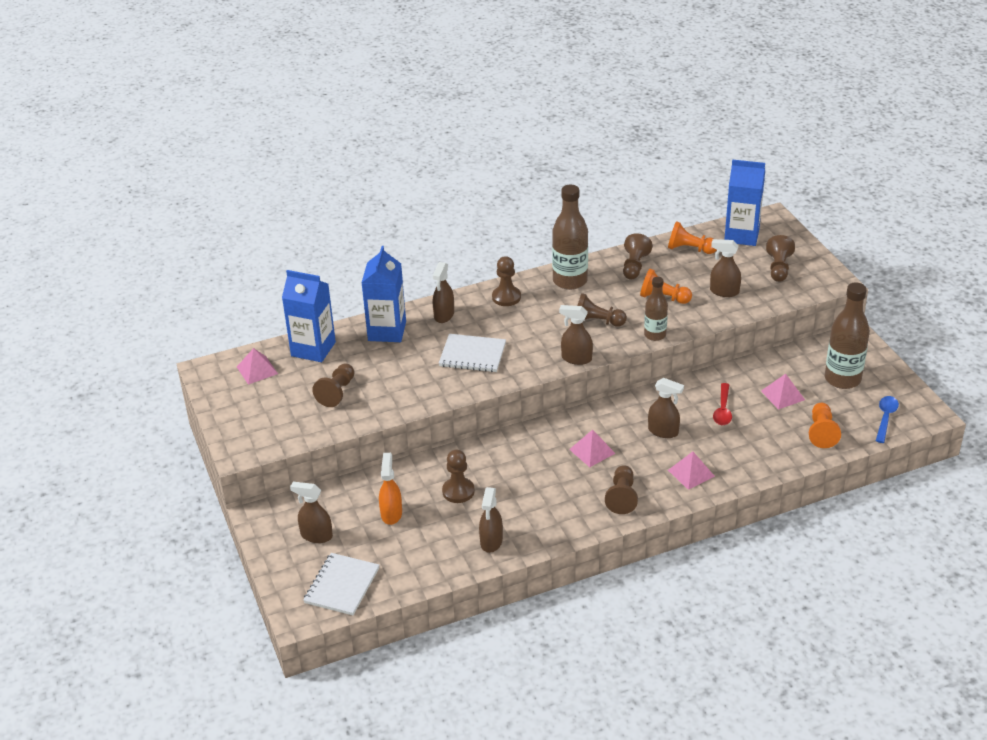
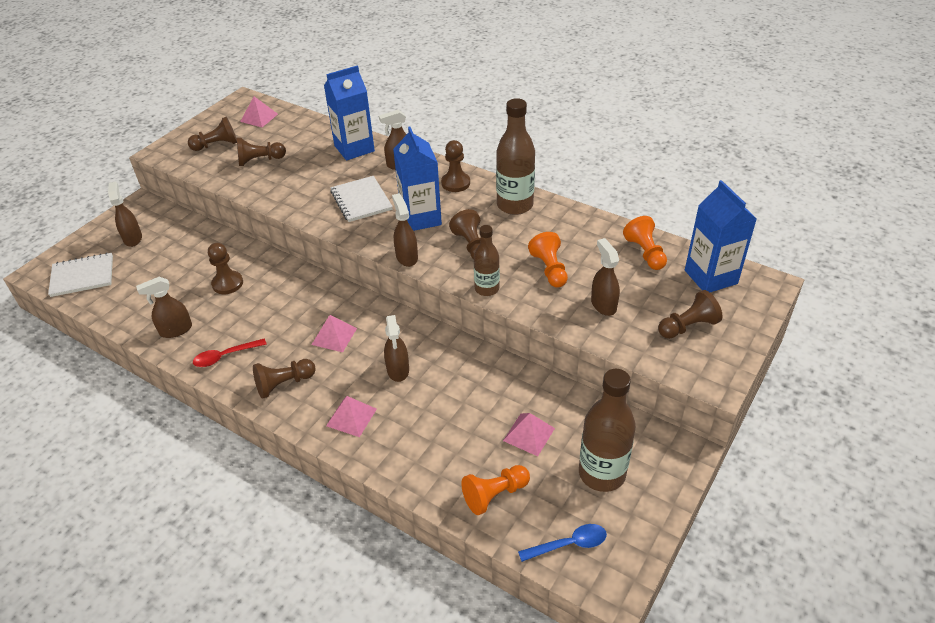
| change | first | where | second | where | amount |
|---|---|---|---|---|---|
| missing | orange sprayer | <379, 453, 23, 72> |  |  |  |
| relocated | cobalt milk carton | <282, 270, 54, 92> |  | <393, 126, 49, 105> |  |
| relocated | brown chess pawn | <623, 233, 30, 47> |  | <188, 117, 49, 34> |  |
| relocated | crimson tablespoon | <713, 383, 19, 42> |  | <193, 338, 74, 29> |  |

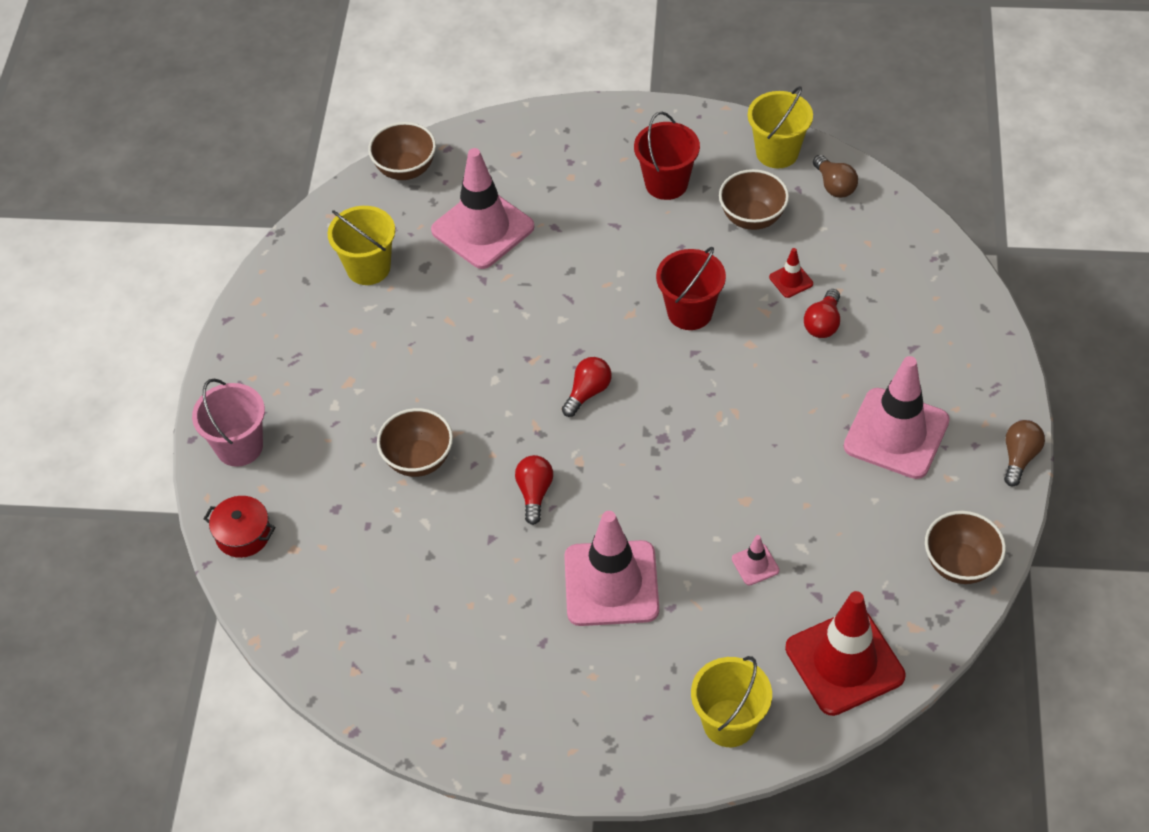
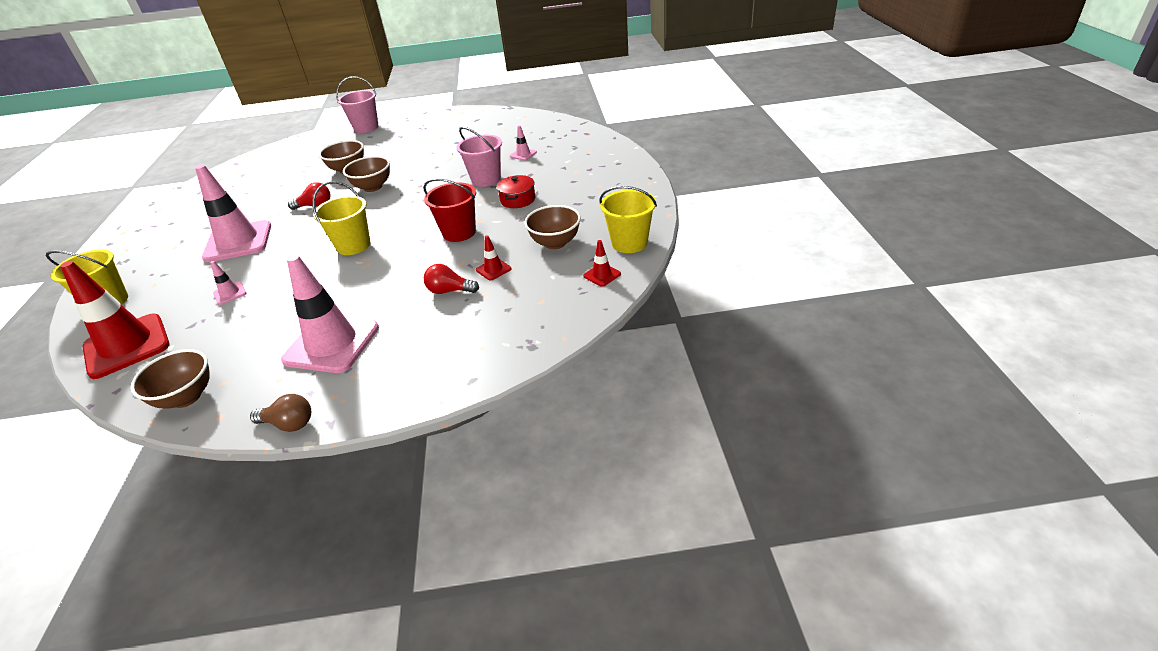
| change | first | where | second | where | amount |
|---|---|---|---|---|---|
| missing | crimson lightbulb | <562, 357, 50, 60> |  |  |  |
| missing | crimson pail | <634, 112, 66, 88> |  |  |  |
| appeared |  |  | rosy pail | <457, 127, 45, 60> |  |
| relocated | crimson pot | <204, 496, 71, 62> |  | <497, 175, 38, 33> |  |
| relocated | bright yellow pail | <328, 206, 67, 79> |  | <312, 181, 59, 74> |  |
| relocated | brown deep dish | <368, 122, 68, 58> |  | <343, 156, 47, 36> |  |
| exchanged | brown lightbulb | <813, 155, 45, 43> | crimson road cone | <583, 240, 38, 47> |  |
| size | rosy road cone | <431, 148, 103, 121> |  | <510, 125, 27, 36> | x0.42 |

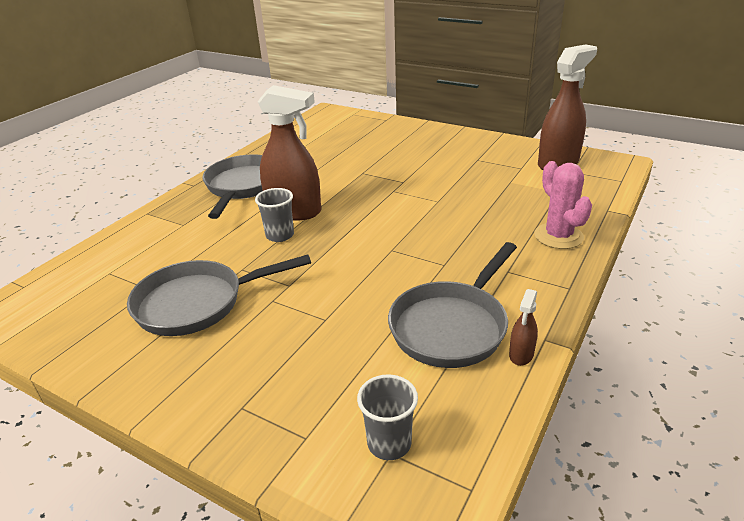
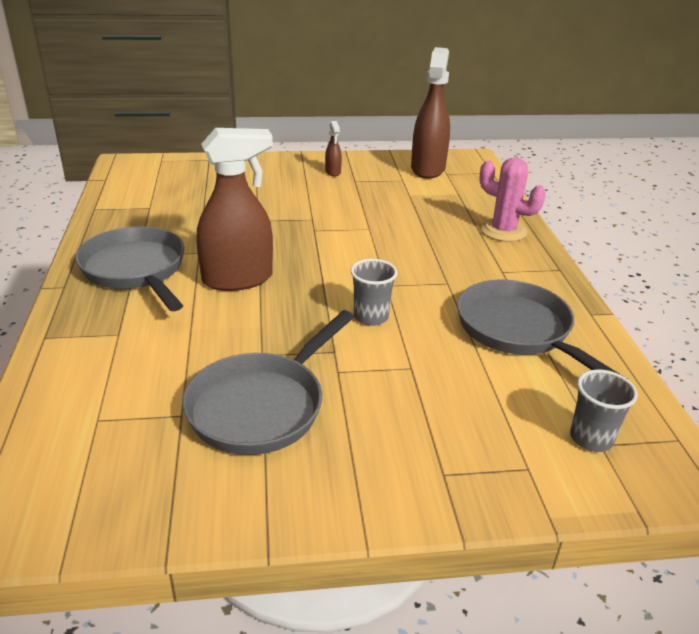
| change | first | where | second | where | amount |
|---|---|---|---|---|---|
| relocated | grey beaker | <255, 188, 39, 54> |  | <351, 259, 47, 67> |  |
| relocated | brown sprayer | <509, 289, 29, 77> |  | <325, 121, 17, 55> |  |
| spun | grey pan | <388, 242, 129, 126> |  | <457, 279, 172, 101> | 150 degrees clockwise |

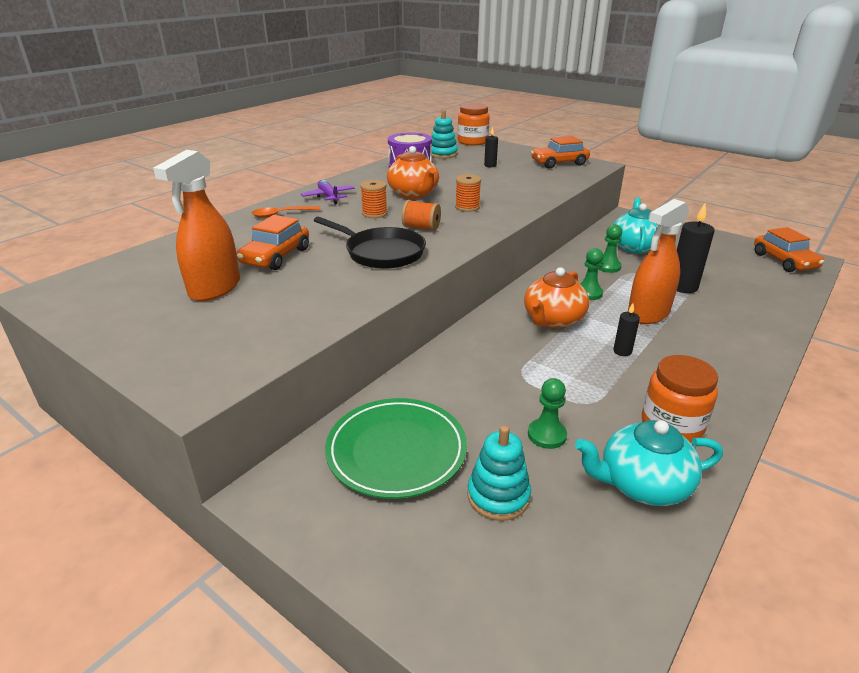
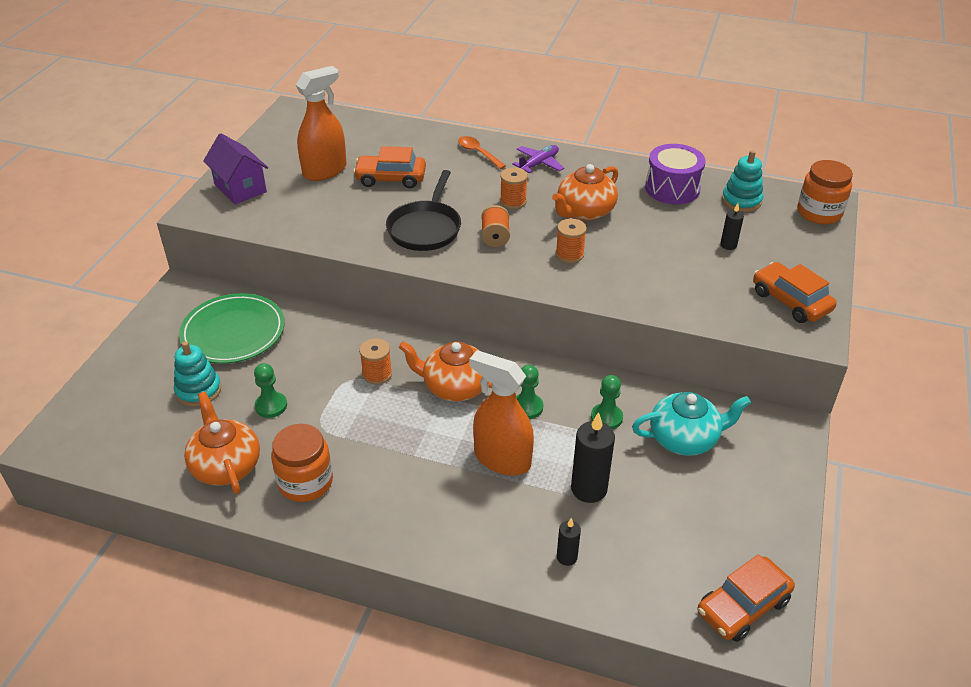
| change | first | where | second | where | amount |
|---|---|---|---|---|---|
| appeared |  |  | violet toy house | <203, 133, 65, 71> |  |
| appeared |  |  | orange bobbin | <359, 338, 33, 47> |  |
| relocated | black pillar candle | <613, 303, 27, 53> |  | <557, 518, 24, 48> |  |
| colour | aqua tea pot | <575, 420, 148, 86> | orange tea pot | <184, 392, 76, 102> |  |
| spun | orange sprayer | <153, 150, 87, 151> |  | <296, 66, 51, 115> | 135 degrees clockwise |

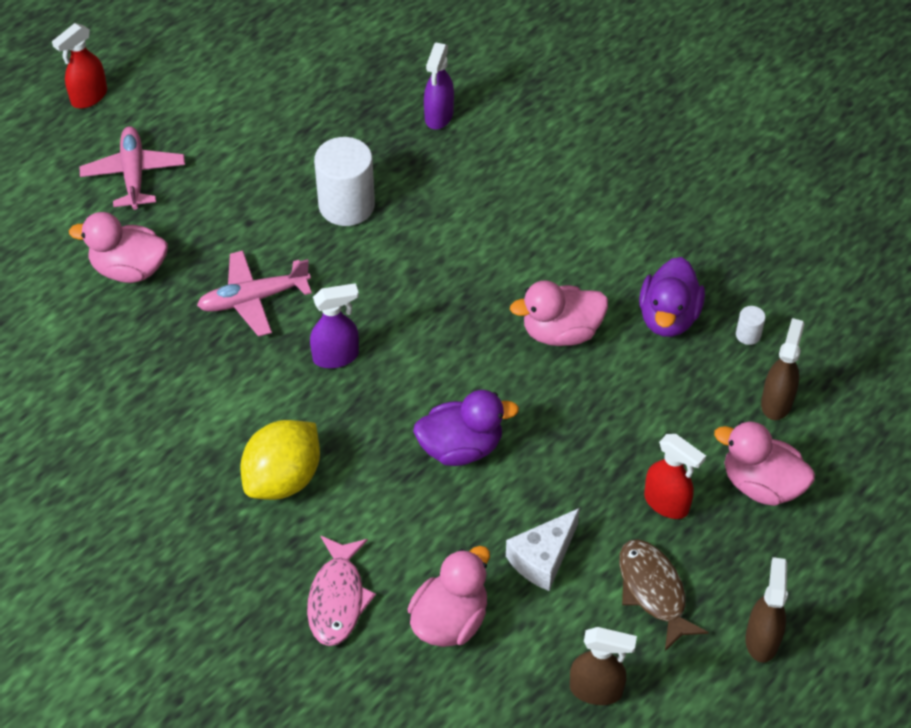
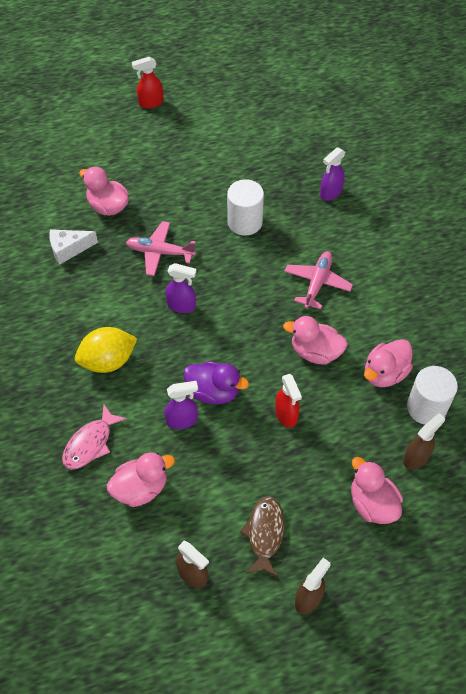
| change | first | where | second | where | amount |
|---|---|---|---|---|---|
| appeared |  |  | violet sprayer | <165, 381, 33, 48> |  |
| relocated | rosy toy plane | <79, 126, 106, 84> |  | <284, 251, 69, 58> |  |
| relocated | snow-white cheese | <506, 508, 74, 83> |  | <49, 229, 49, 36> |  |
| relocated | crimson sprayer | <644, 434, 62, 85> |  | <275, 374, 27, 54> |  |
| colour | violet toy duck | <639, 257, 66, 80> | rosy toy duck | <364, 339, 49, 48> |  |
| size | snow-white cylinder shape | <736, 306, 30, 39> |  | <407, 366, 51, 59> | x2.34 |

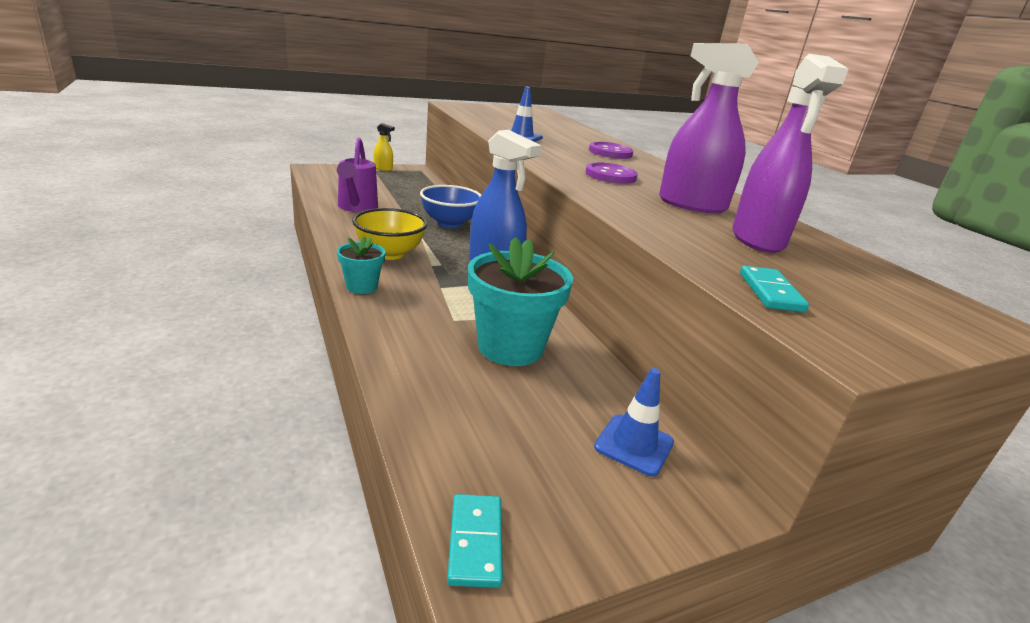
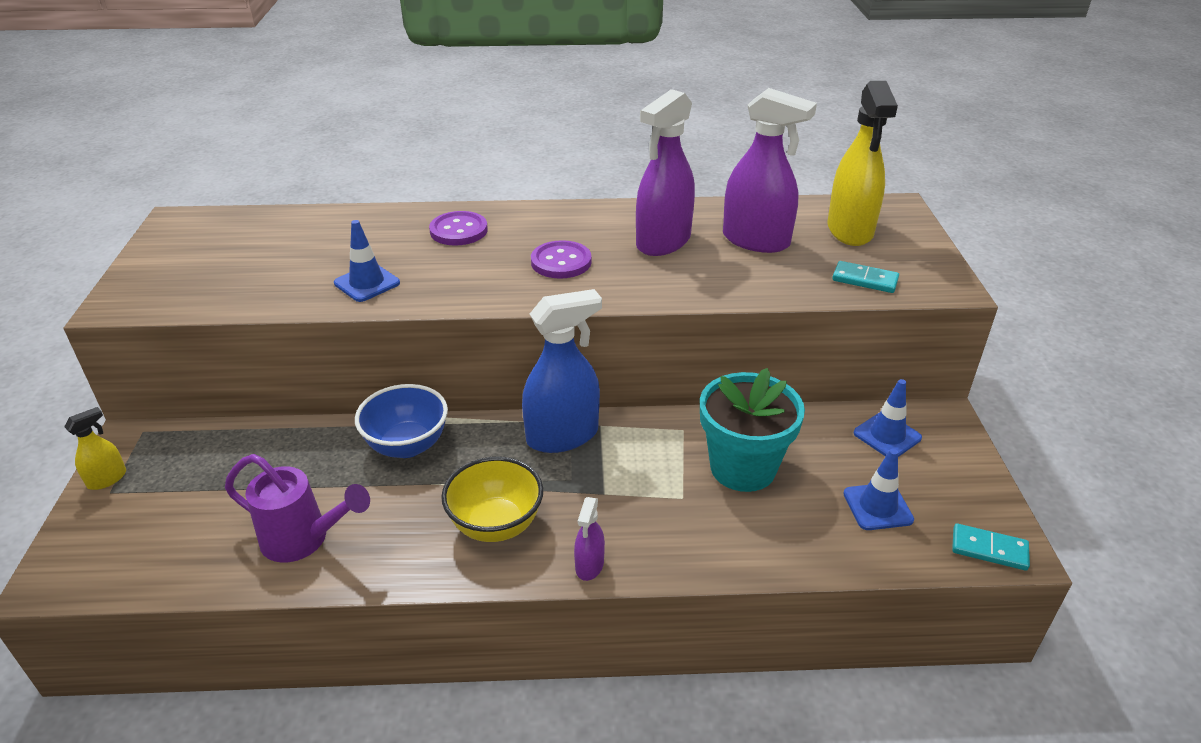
| change | first | where | second | where | amount |
|---|---|---|---|---|---|
| appeared |  |  | bright yellow sprayer | <827, 81, 71, 165> |  |
| appeared |  |  | cobalt road cone | <843, 449, 71, 81> |  |
| exchanged | aqua plant pot | <337, 236, 49, 58> | violet sprayer | <574, 497, 31, 84> |  |

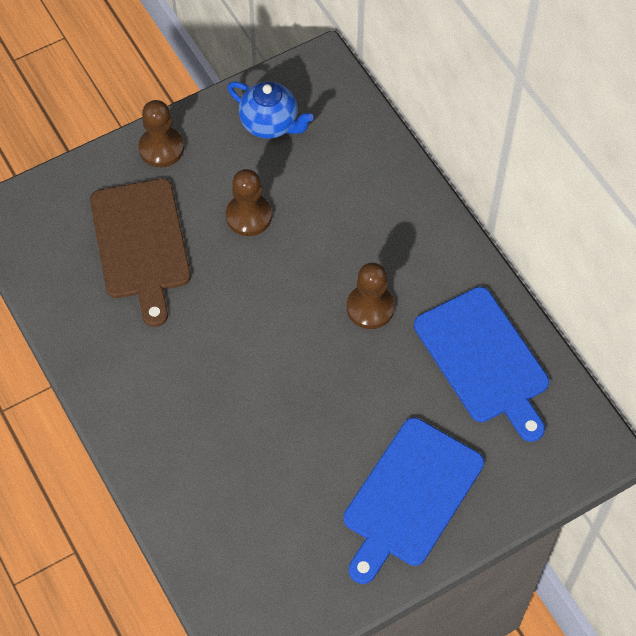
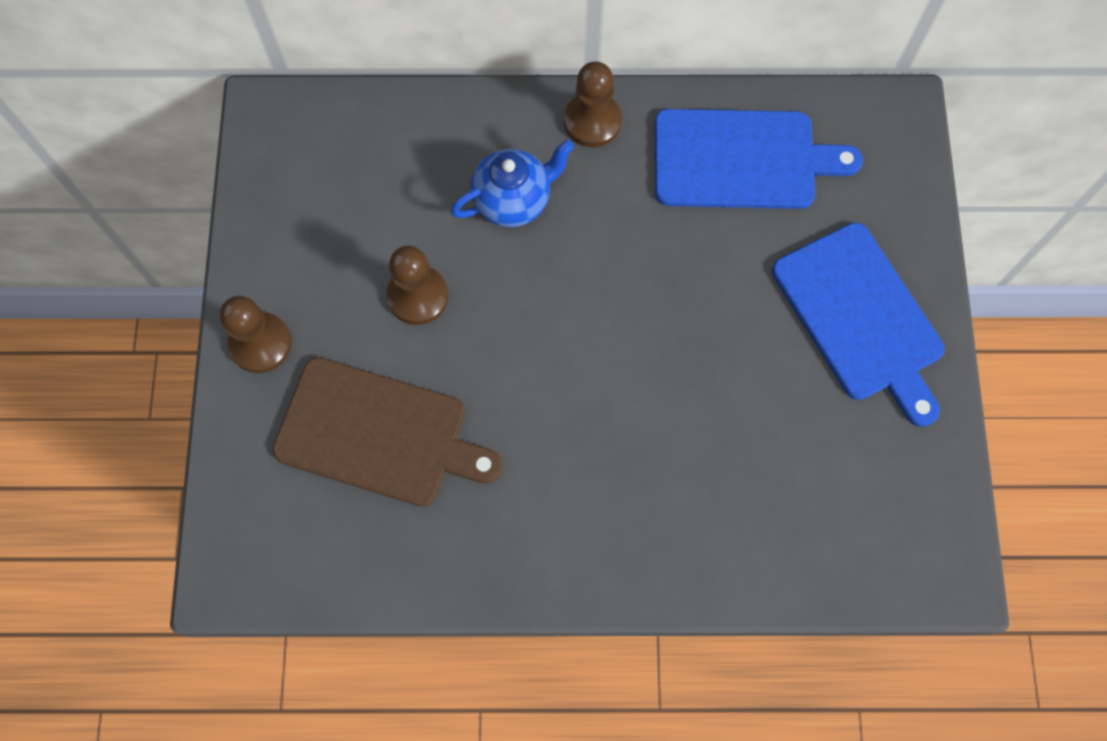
| change | first | where | second | where | amount |
|---|---|---|---|---|---|
| relocated | cobalt tea pot | <227, 81, 86, 58> |  | <451, 139, 123, 88> |  |
| relocated | brown chess pawn | <347, 262, 48, 67> |  | <564, 61, 58, 86> |  |

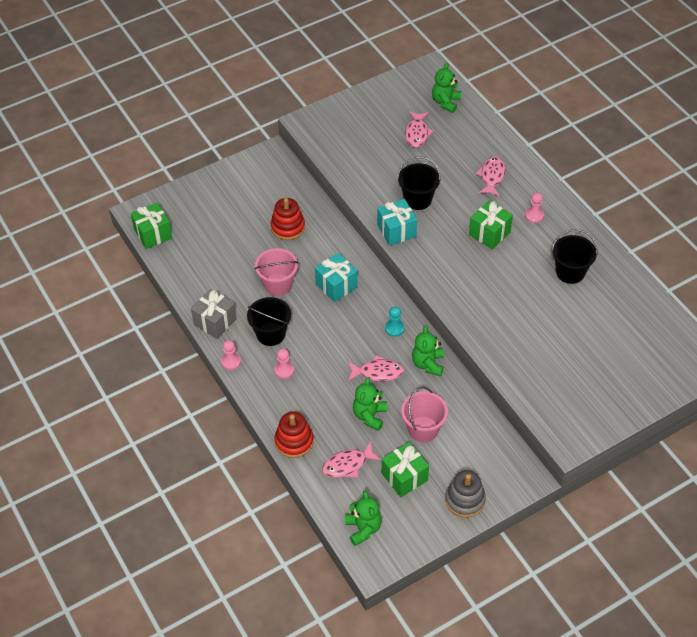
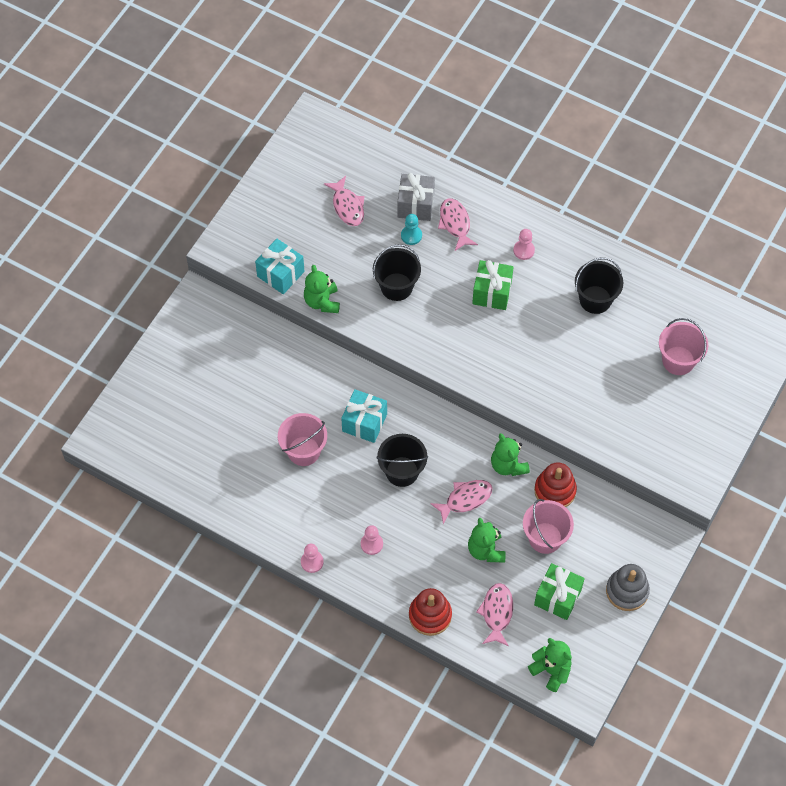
| change | first | where | second | where | amount |
|---|---|---|---|---|---|
| missing | green wrapped gift | <131, 203, 41, 46> |  |  |  |
| appeared |  |  | rosy pail | <659, 318, 49, 57> |  |
| relocated | grey wrapped gift | <191, 289, 46, 50> |  | <397, 173, 38, 48> |  |
| relocated | black pail | <247, 297, 44, 49> |  | <376, 434, 52, 53> |  |
| relocated | crimson stacking toy | <271, 198, 34, 42> |  | <534, 463, 43, 44> |  |
| relocated | aqua wrapped gift | <377, 199, 40, 47> |  | <255, 239, 50, 55> |  |
| relocated | aqua chess pawn | <385, 307, 19, 30> |  | <401, 214, 21, 31> |  |
| relocated | green stuffed bear | <432, 63, 29, 50> |  | <304, 265, 36, 48> |  |
| spun | rosy fish | <322, 442, 60, 36> |  | <476, 583, 37, 63> | 150 degrees clockwise |

